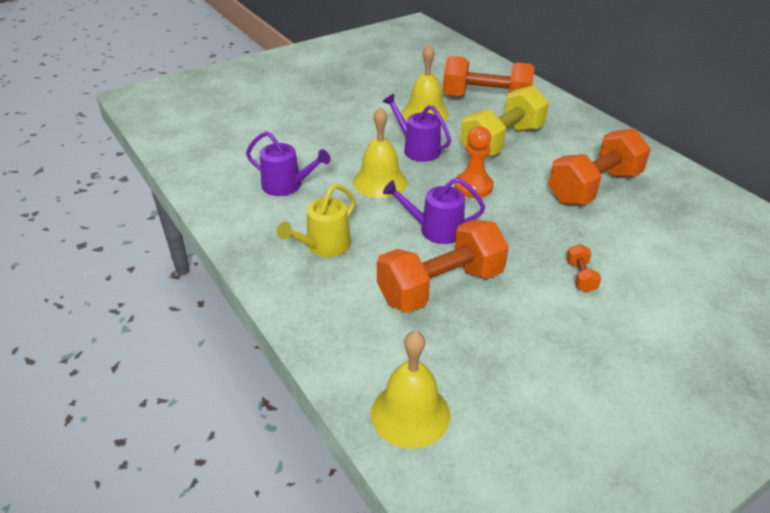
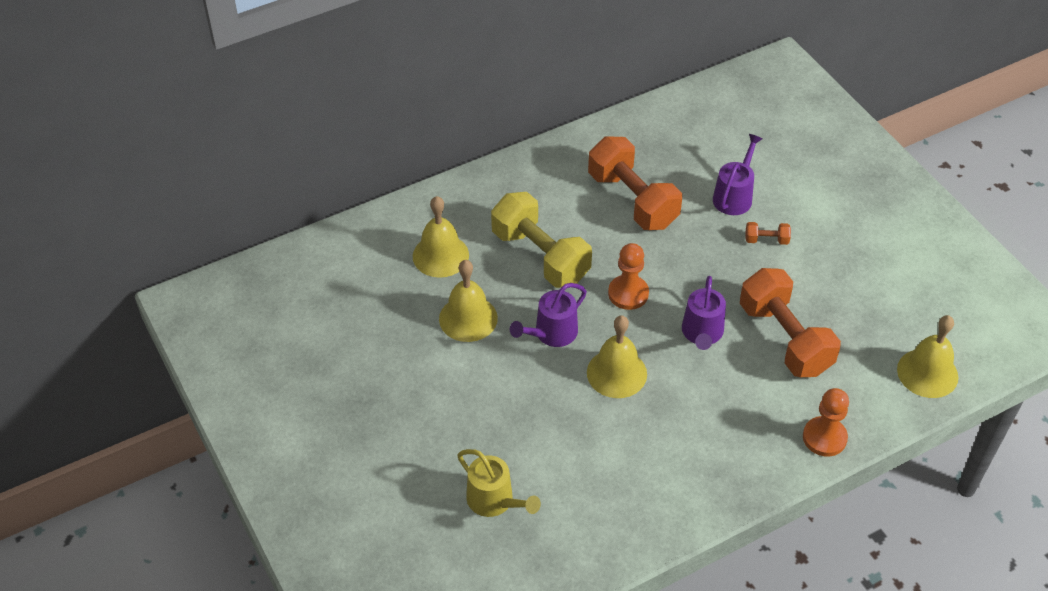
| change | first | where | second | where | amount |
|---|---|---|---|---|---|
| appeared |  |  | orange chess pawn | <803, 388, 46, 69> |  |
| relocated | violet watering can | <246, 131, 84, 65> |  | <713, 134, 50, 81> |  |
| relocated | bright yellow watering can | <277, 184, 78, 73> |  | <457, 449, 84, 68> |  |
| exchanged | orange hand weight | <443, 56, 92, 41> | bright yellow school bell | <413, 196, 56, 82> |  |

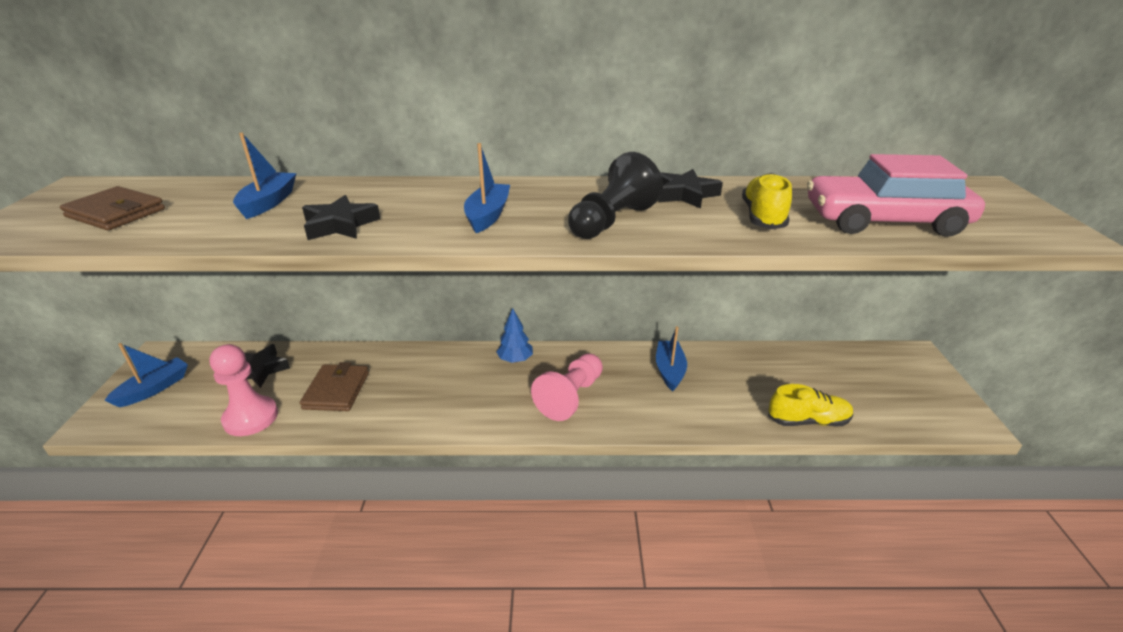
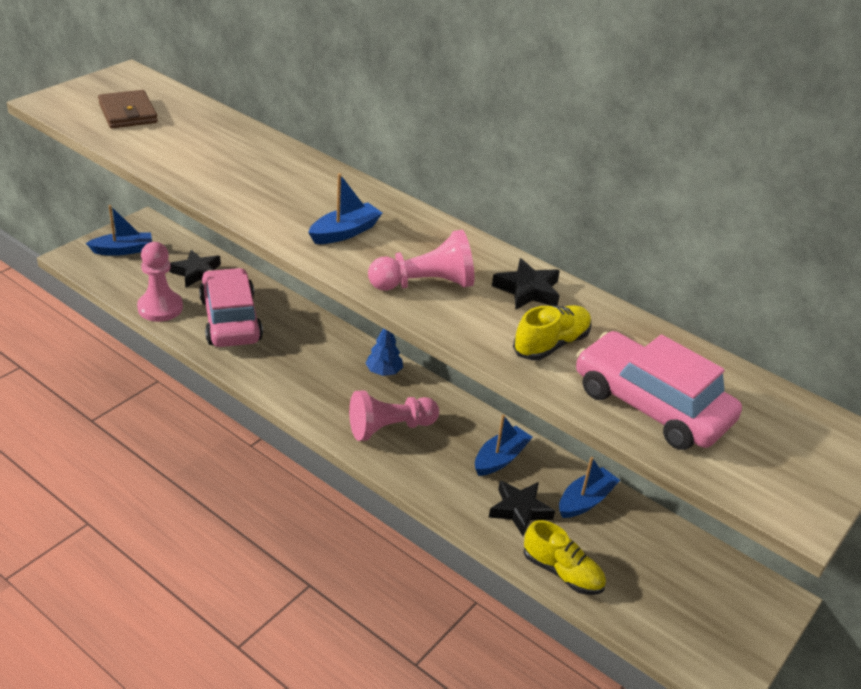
| change | first | where | second | where | amount |
|---|---|---|---|---|---|
| relocated | cobalt toy boat | <233, 132, 63, 87> |  | <559, 457, 61, 61> |  |
| relocated | black star | <302, 195, 78, 45> |  | <489, 481, 66, 55> |  |
| exchanged | brown billfold | <300, 362, 69, 49> | rosy toy car | <199, 268, 64, 79> |  |
| colour | black chess pawn | <568, 152, 95, 87> | rosy chess pawn | <368, 230, 106, 61> |  |

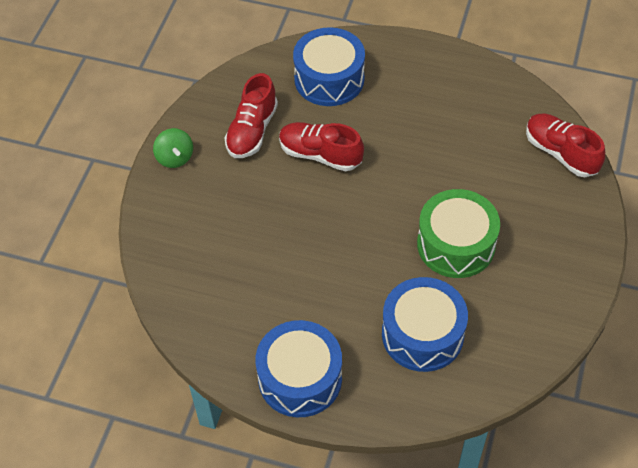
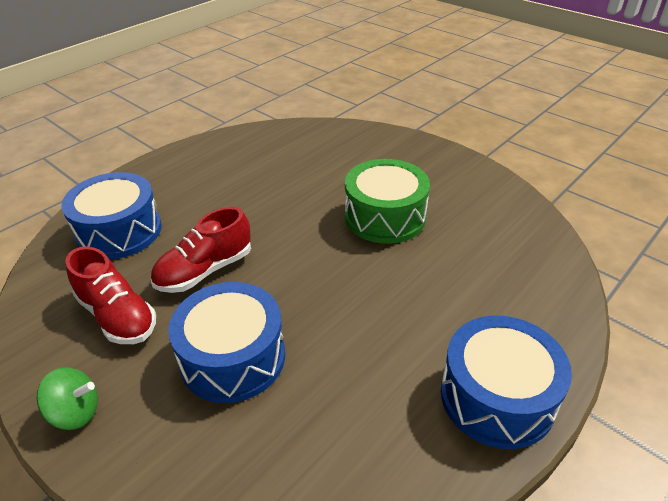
| change | first | where | second | where | amount |
|---|---|---|---|---|---|
| missing | crimson sneaker | <526, 113, 79, 64> |  |  |  |
| relocated | cobalt toy drum | <382, 277, 86, 95> |  | <168, 282, 117, 121> |  |

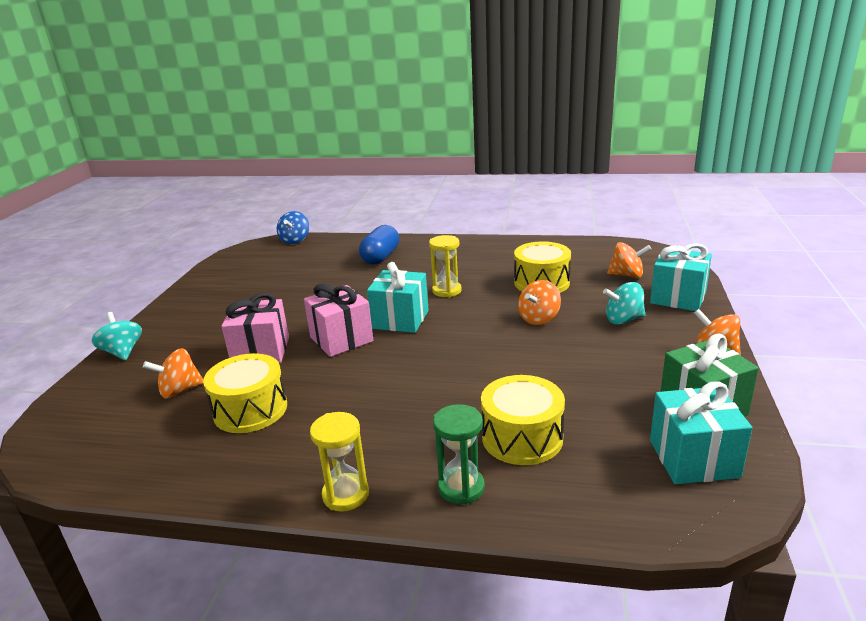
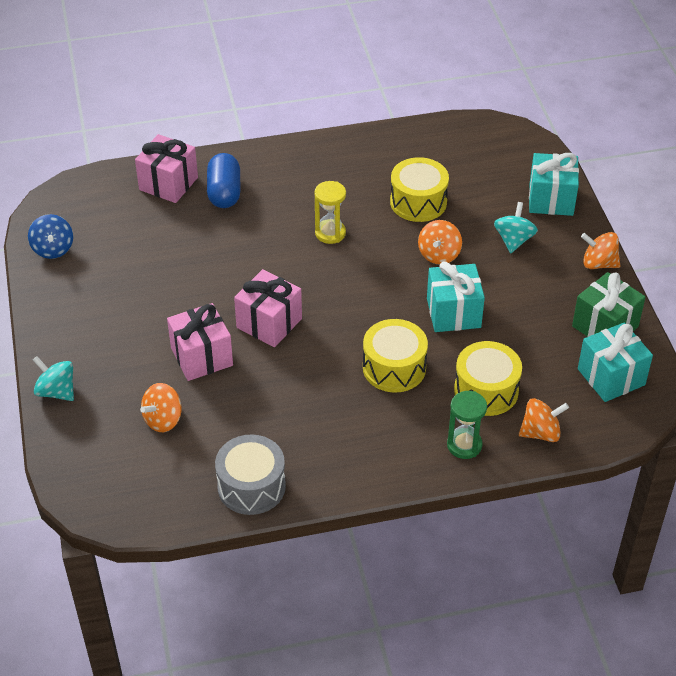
| change | first | where | second | where | amount |
|---|---|---|---|---|---|
| missing | bright yellow sandglass | <310, 412, 59, 100> |  |  |  |
| appeared |  |  | rosy wrapped gift | <135, 134, 63, 69> |  |
| appeared |  |  | grey toy drum | <215, 434, 71, 81> |  |
| relocated | bright yellow toy drum | <203, 353, 84, 80> |  | <363, 319, 65, 73> |  |
| relocated | cobalt toy top | <277, 211, 32, 33> |  | <28, 214, 45, 45> |  |
| relocated | aqua wrapped gift | <367, 262, 62, 71> |  | <427, 261, 58, 71> |  |
| relocated | orange toy top | <607, 242, 44, 36> |  | <519, 398, 50, 44> |  |
| spun | aqua toy top | <603, 282, 43, 43> |  | <494, 202, 44, 51> | 135 degrees clockwise |

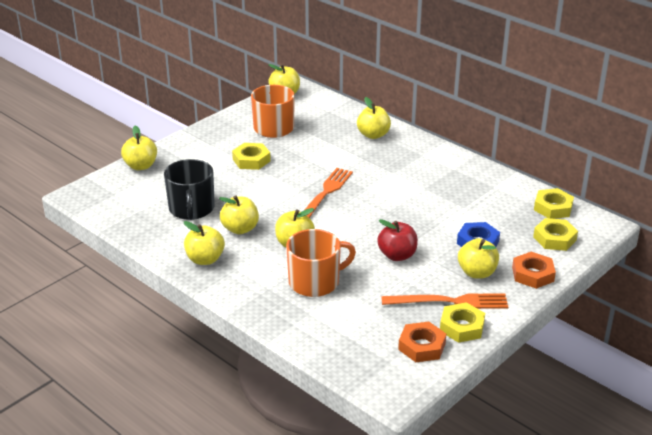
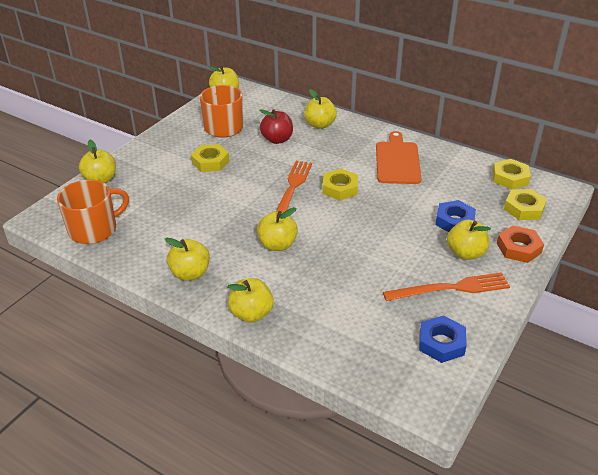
| change | first | where | second | where | amount |
|---|---|---|---|---|---|
| missing | black tea mug | <164, 159, 51, 61> |  |  |  |
| appeared |  |  | orange cutting board | <376, 131, 45, 53> |  |
| relocated | bright yellow apple | <219, 195, 40, 39> |  | <228, 278, 46, 45> |  |
| relocated | orange tea mug | <286, 229, 70, 68> |  | <57, 180, 72, 64> |  |
| relocated | crimson apple | <377, 219, 41, 42> |  | <259, 109, 34, 35> |  |
| relocated | bright yellow hexagon nut | <440, 302, 45, 41> |  | <323, 169, 35, 32> |  |
| colour | orange hexagon nut | <398, 322, 48, 40> | cobalt hexagon nut | <419, 315, 47, 48> |  |

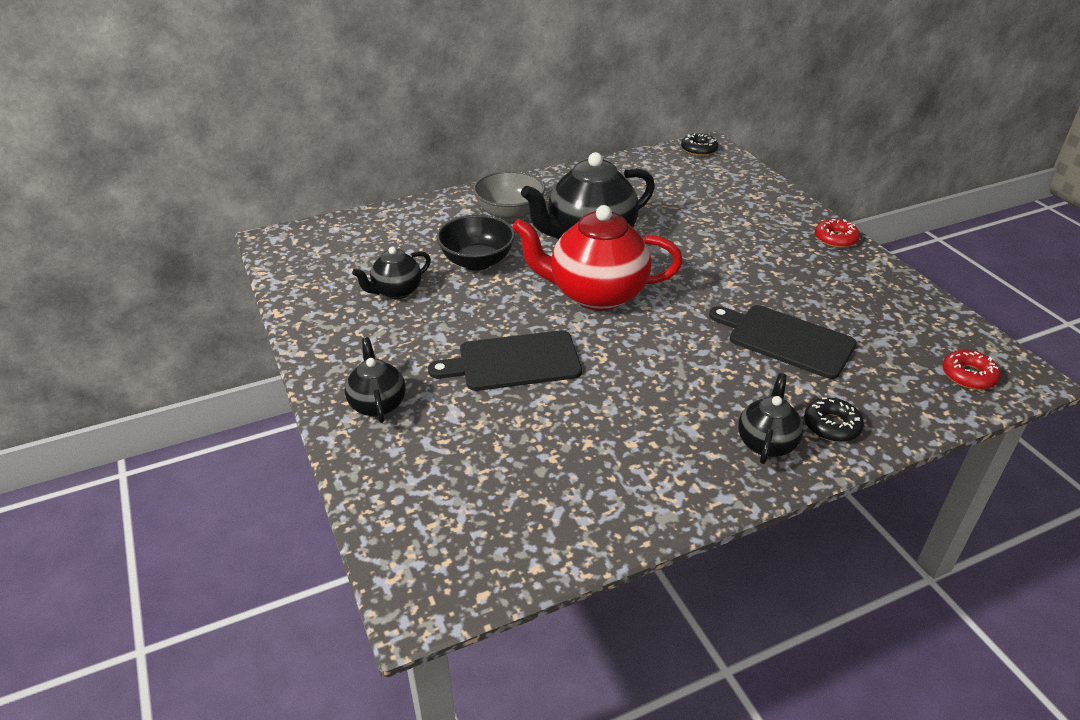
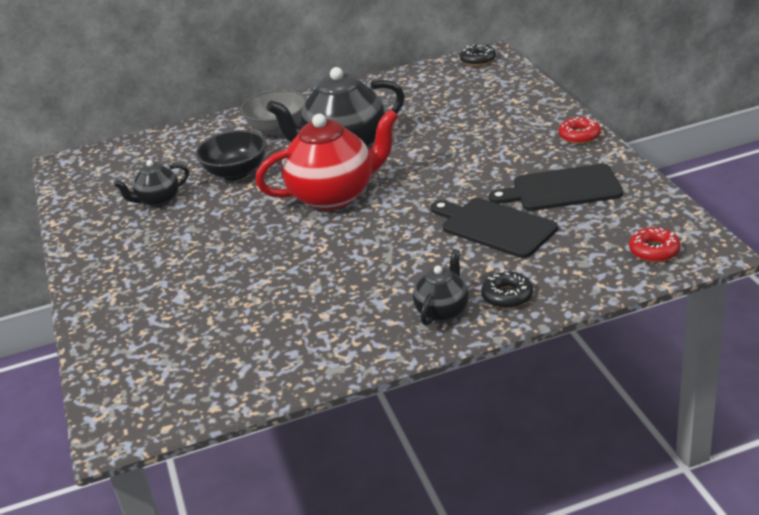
| change | first | where | second | where | amount |
|---|---|---|---|---|---|
| missing | black tea pot | <345, 337, 61, 86> |  |  |  |
| relocated | black cutting board | <428, 331, 154, 60> |  | <489, 164, 134, 47> |  |
| spun | crimson tea pot | <512, 205, 171, 106> |  | <255, 109, 144, 101> | 150 degrees clockwise |

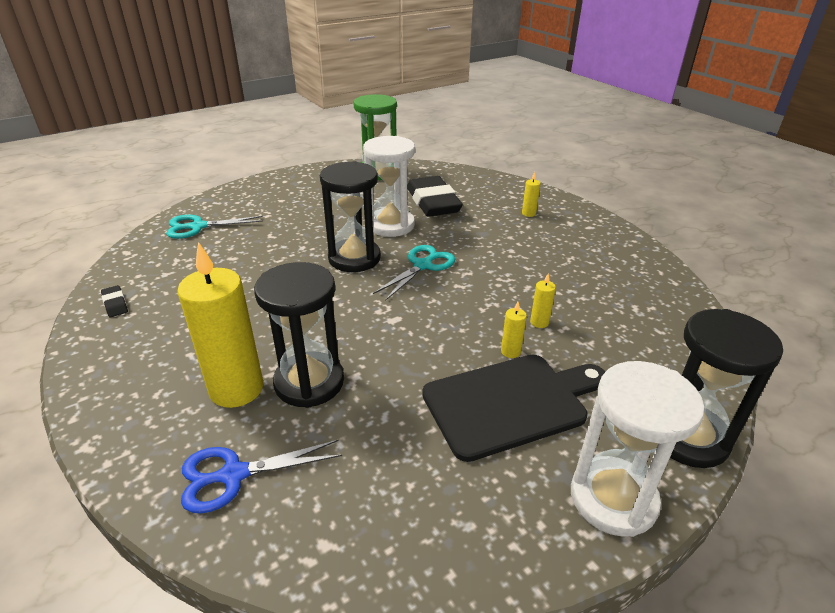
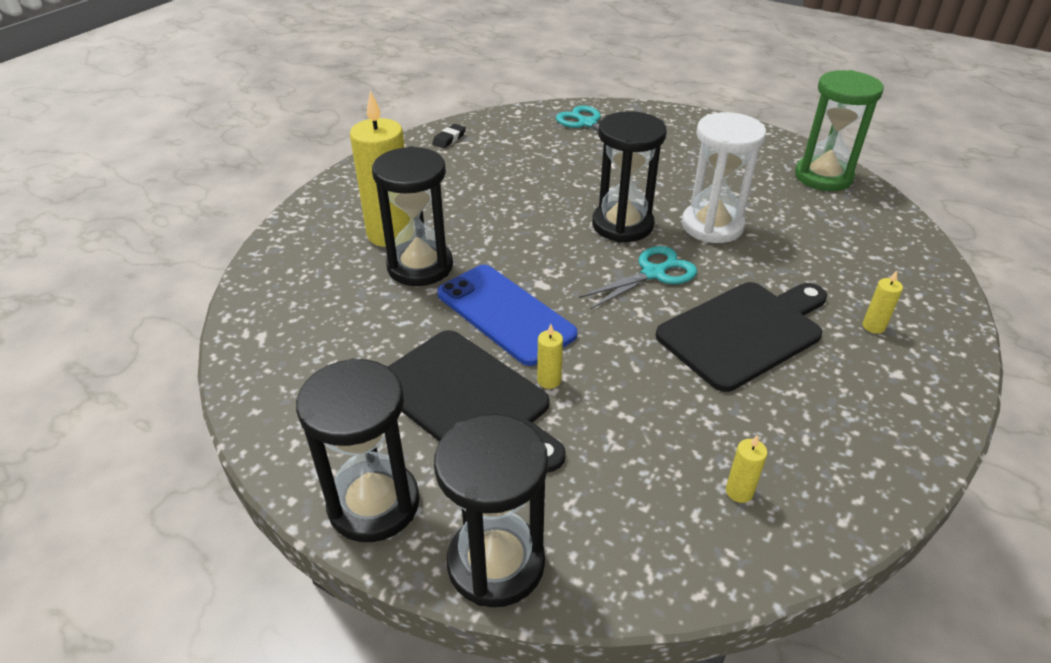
| change | first | where | second | where | amount |
|---|---|---|---|---|---|
| missing | cobalt shears | <181, 440, 161, 74> |  |  |  |
| missing | black pencil eraser | <407, 176, 56, 41> |  |  |  |
| appeared |  |  | cobalt phone | <437, 265, 141, 101> |  |
| appeared |  |  | black cutting board | <656, 282, 171, 110> |  |
| relocated | bright yellow pillar candle | <530, 274, 26, 54> |  | <726, 434, 42, 69> |  |
| colour | snow-white sandglass | <571, 361, 134, 176> | black sandglass | <296, 358, 123, 184> |  |
| spun | aqua shears | <373, 245, 82, 56> |  | <579, 246, 118, 64> | 45 degrees counterclockwise |

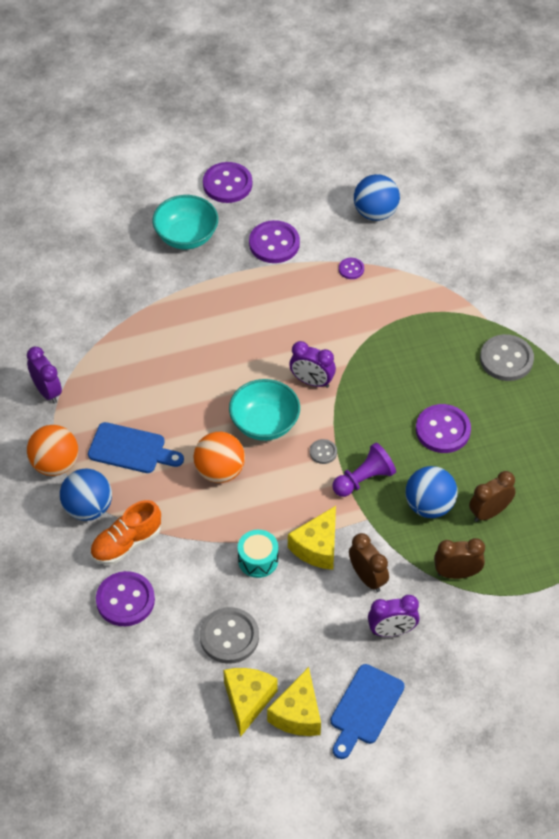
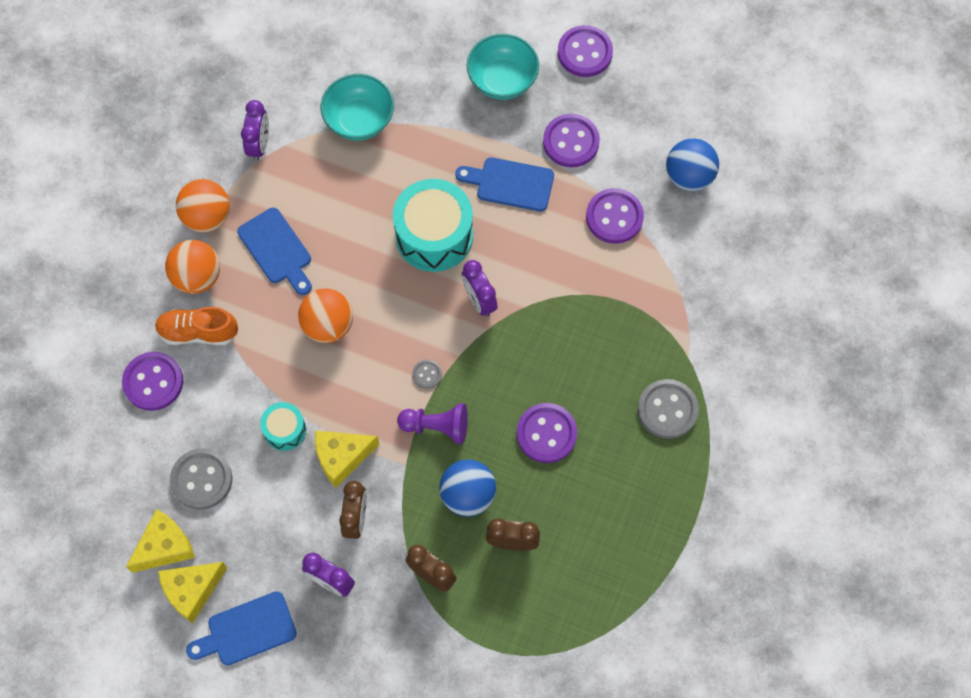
| change | first | where | second | where | amount |
|---|---|---|---|---|---|
| appeared |  |  | aqua toy drum | <393, 179, 80, 93> |  |
| appeared |  |  | cobalt cutting board | <455, 157, 99, 55> |  |
| relocated | aqua deep dish | <229, 379, 71, 62> |  | <321, 74, 73, 67> |  |
| colour | cobalt play ball | <60, 468, 52, 53> | orange play ball | <165, 240, 55, 54> |  |
| size | violet shirt button | <339, 258, 25, 21> |  | <586, 188, 58, 56> | x2.01 |

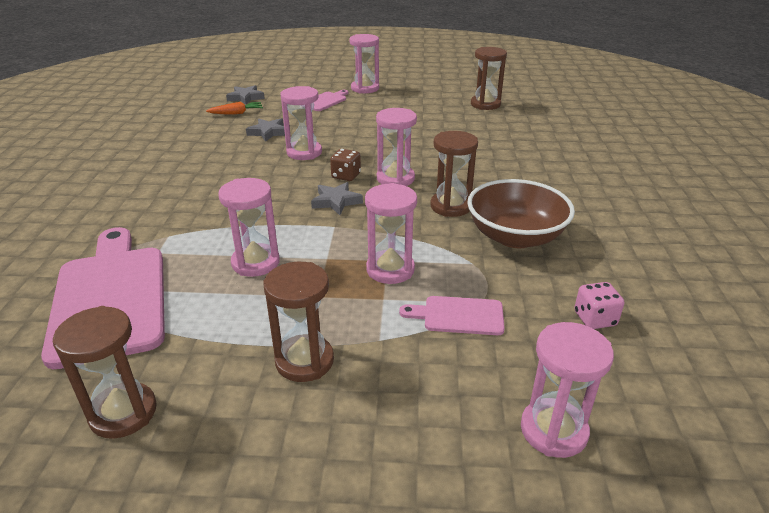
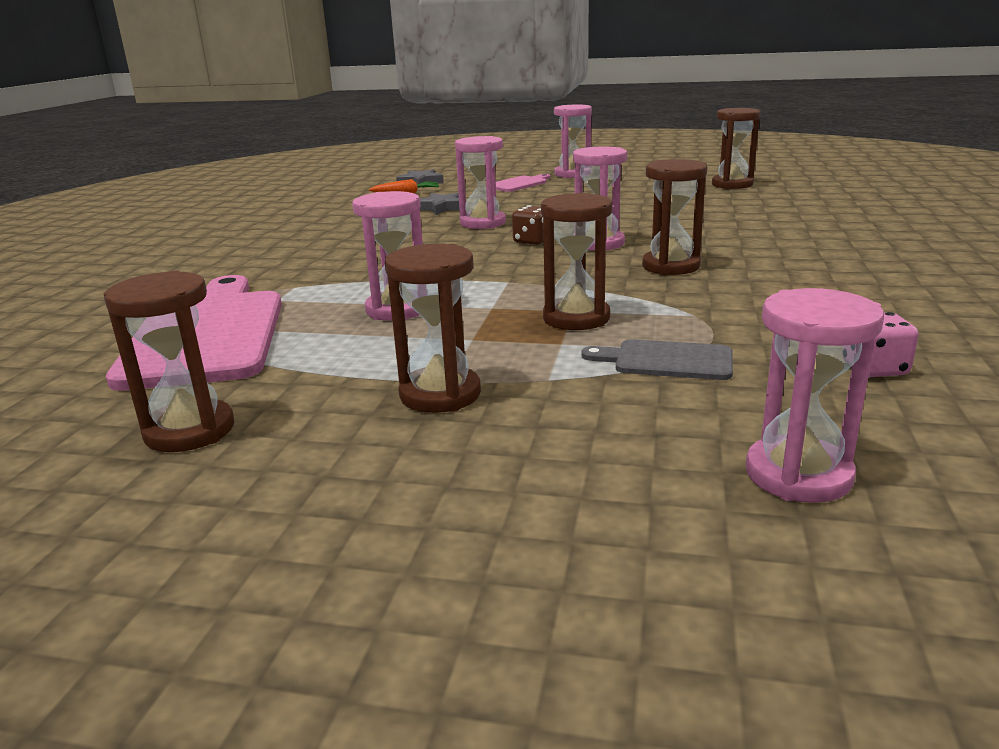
| change | first | where | second | where | amount |
|---|---|---|---|---|---|
| missing | grey star | <311, 182, 52, 33> |  |  |  |
| missing | brown deep dish | <467, 179, 108, 69> |  |  |  |
| colour | rosy sandglass | <365, 183, 52, 101> | brown sandglass | <541, 193, 71, 137> |  |
| colour | rosy cutting board | <399, 296, 106, 39> | grey cutting board | <582, 339, 151, 41> |  |

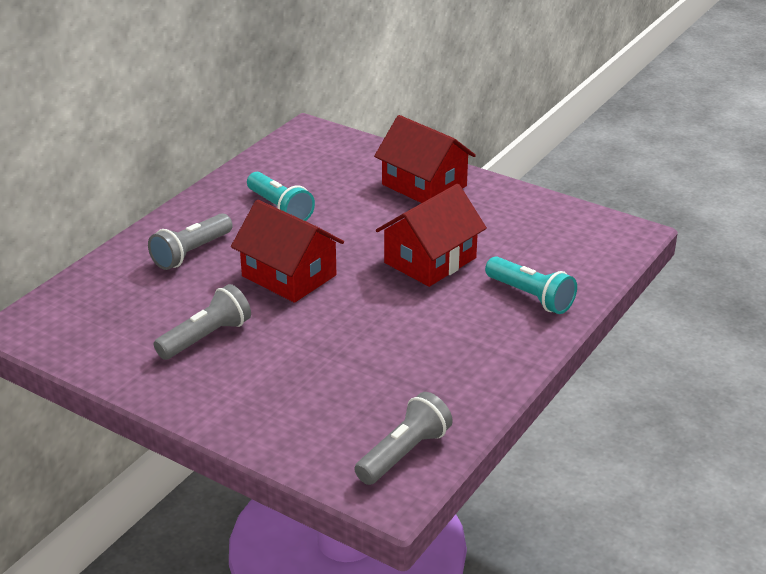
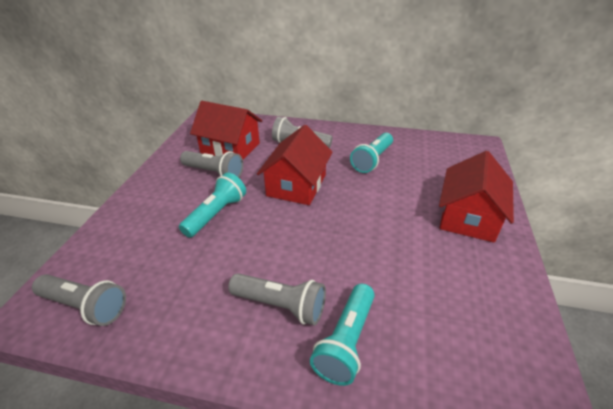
| change | first | where | second | where | amount |
|---|---|---|---|---|---|
| appeared |  |  | aqua pocket torch | <179, 172, 67, 66> |  |
| appeared |  |  | grey pocket torch | <228, 273, 98, 52> |  |
| relocated | crimson toy house | <376, 184, 111, 103> |  | <190, 101, 72, 58> |  |

